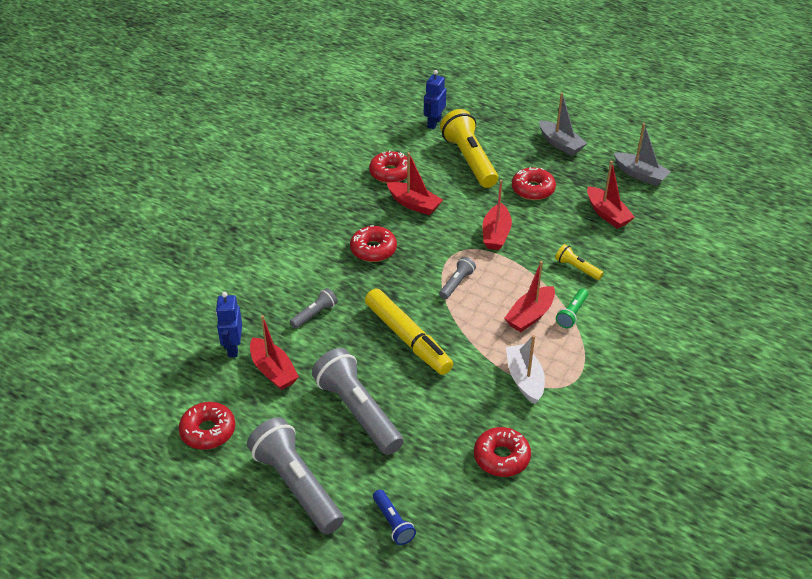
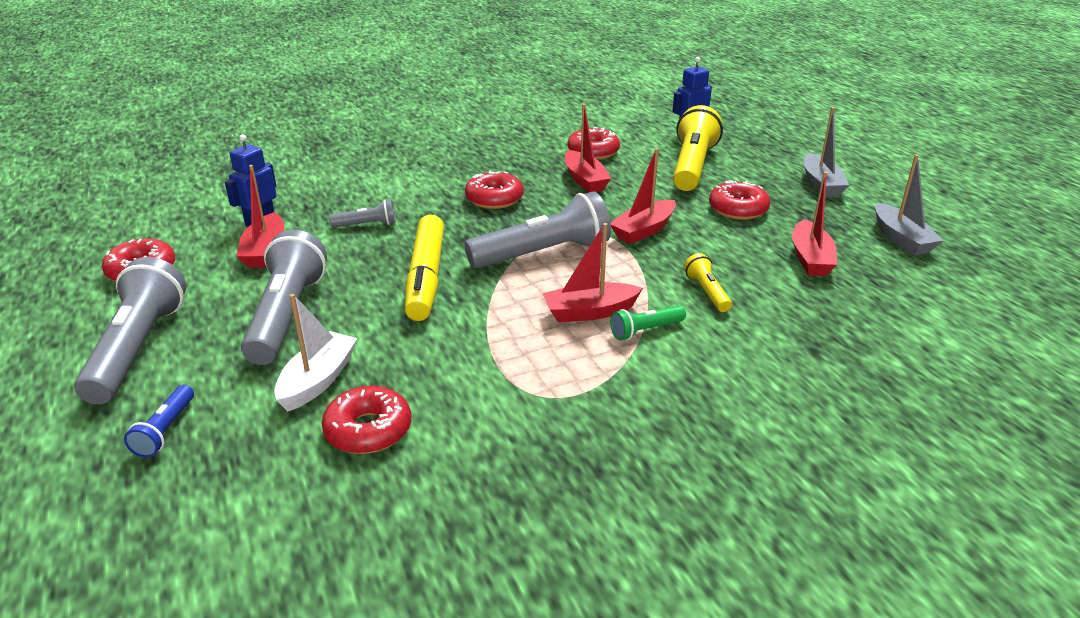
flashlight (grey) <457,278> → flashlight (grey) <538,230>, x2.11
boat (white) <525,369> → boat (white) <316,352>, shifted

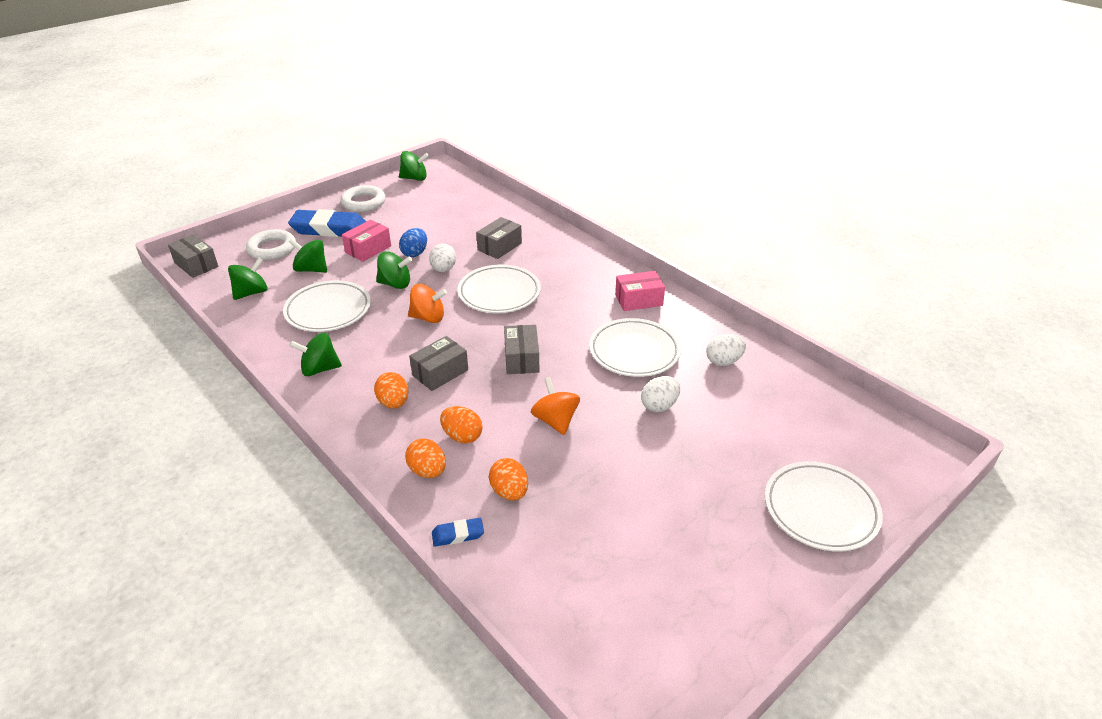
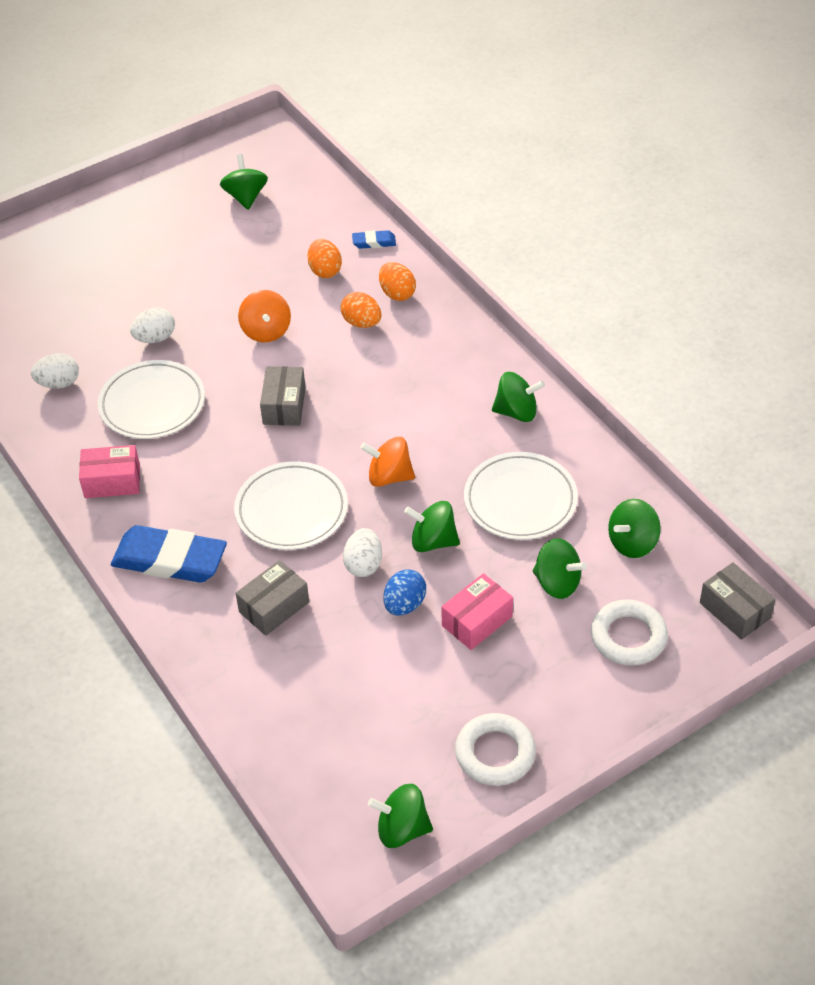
eraser (blue) <327,223> → eraser (blue) <169,554>, shifted
egg (orange) <391,390> → -
box (grey) <438,363> → -
plate (white) <824,506> → -
- → spinning top (green) <244,182>

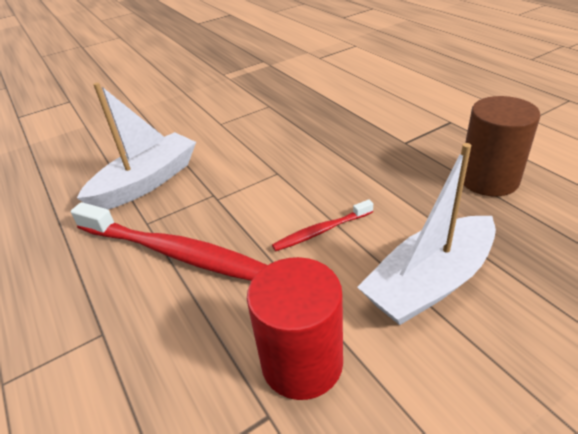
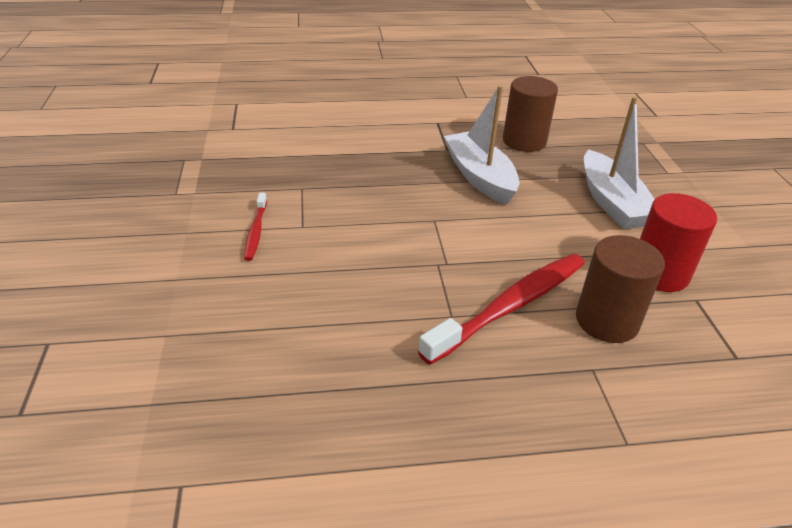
boat (white) <136,145> → boat (white) <481,145>, shifted
toothbrush (red) <322,225> → toothbrush (red) <255,227>, shifted
- → cylinder (brown) <620,289>

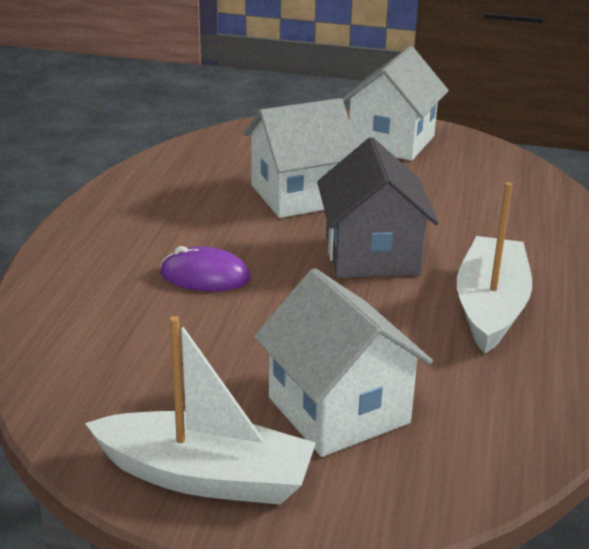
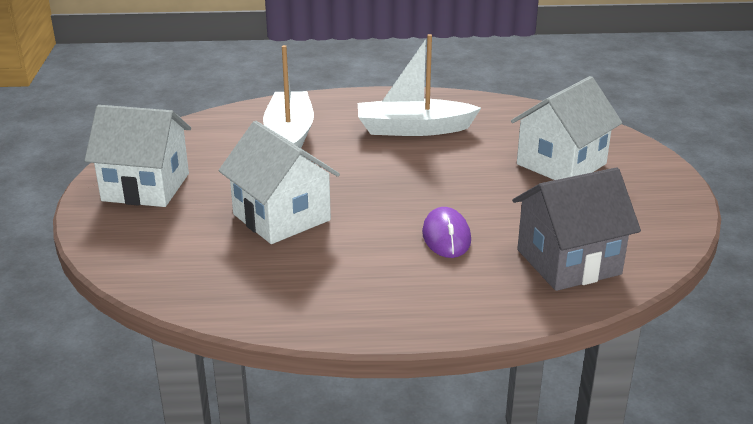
boat (white) <200,410> → boat (white) <288,96>, shifted
house (grey) <378,207> → house (grey) <576,229>, shifted

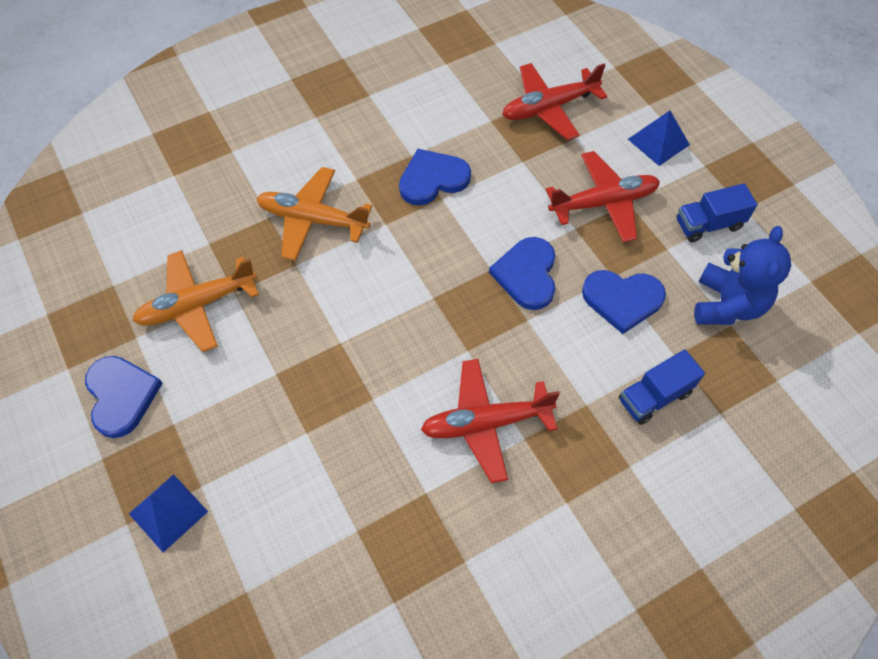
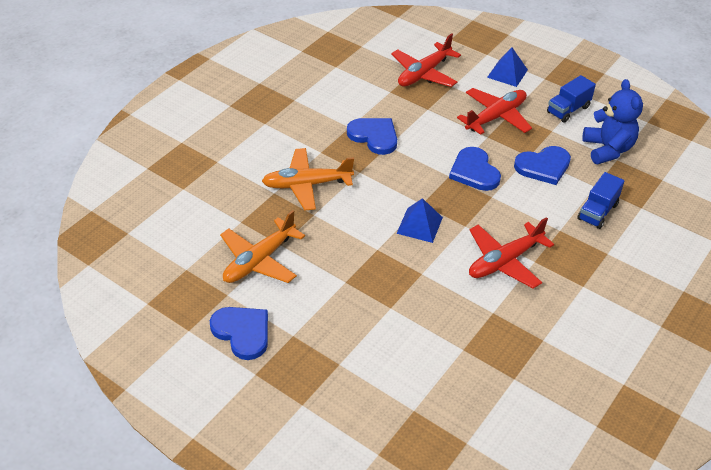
pyramid (blue) <168,513> → pyramid (blue) <419,220>, shifted
heart (blue) <435,177> → heart (blue) <372,136>, 90 degrees clockwise

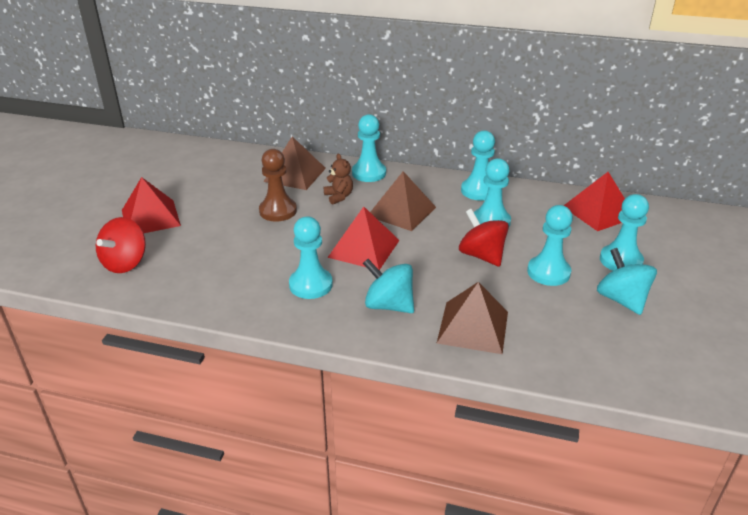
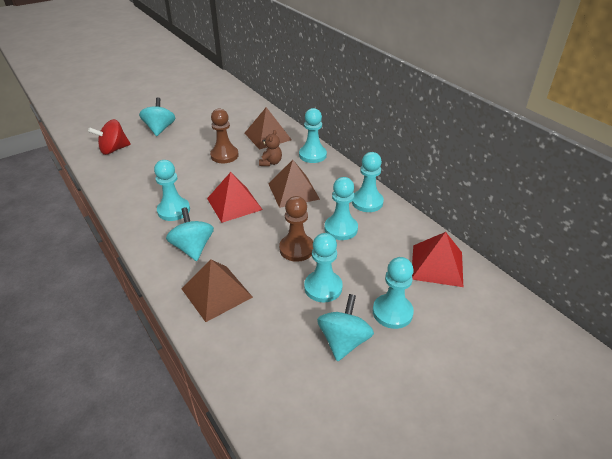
pyramid (red) <151,205> → spinning top (turquoise) <157,116>
spinning top (red) <484,238> → pawn (brown) <296,229>

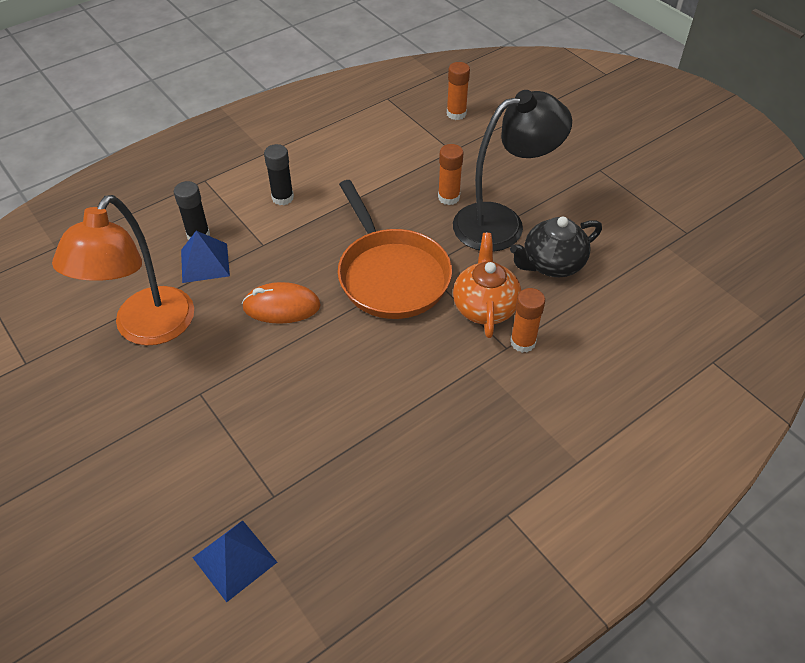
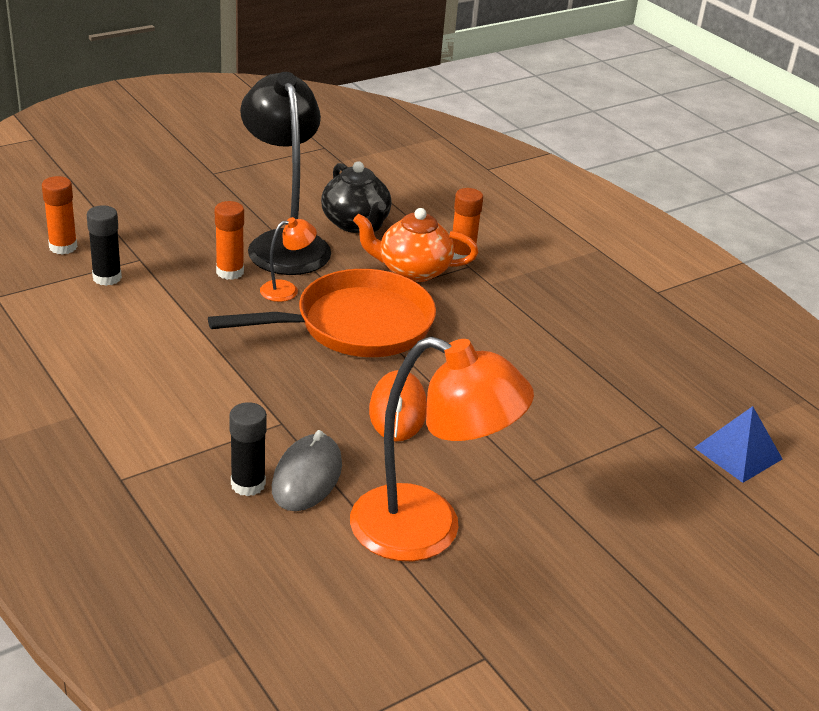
pyramid (blue) <205,257> → mouse (grey) <307,470>
glue stick (black) <279,174> → glue stick (black) <104,245>, shifted
- → lamp (orange) <288,259>

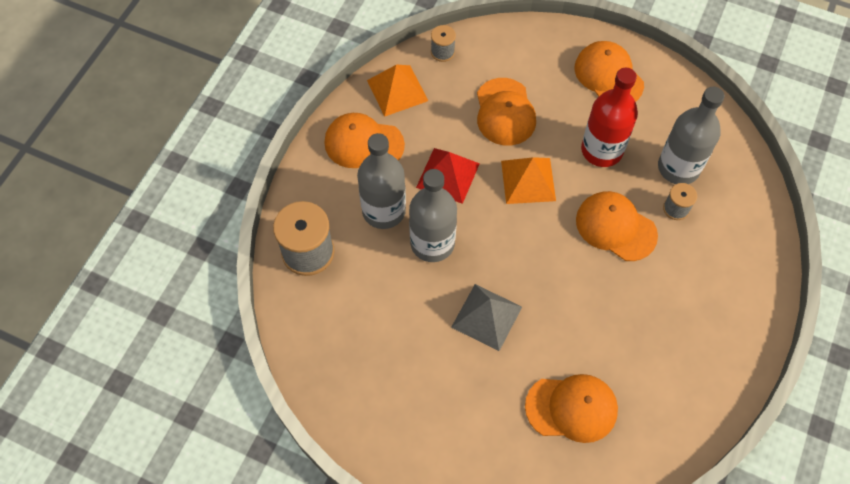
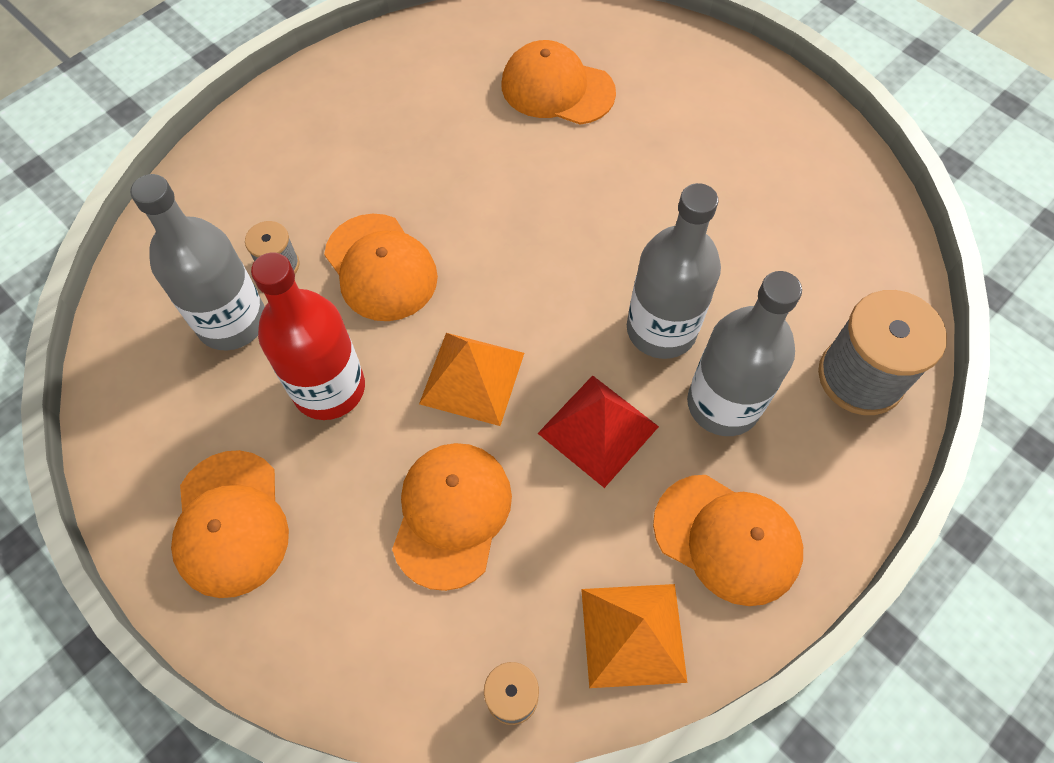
pyramid (grey) <486,317> → -

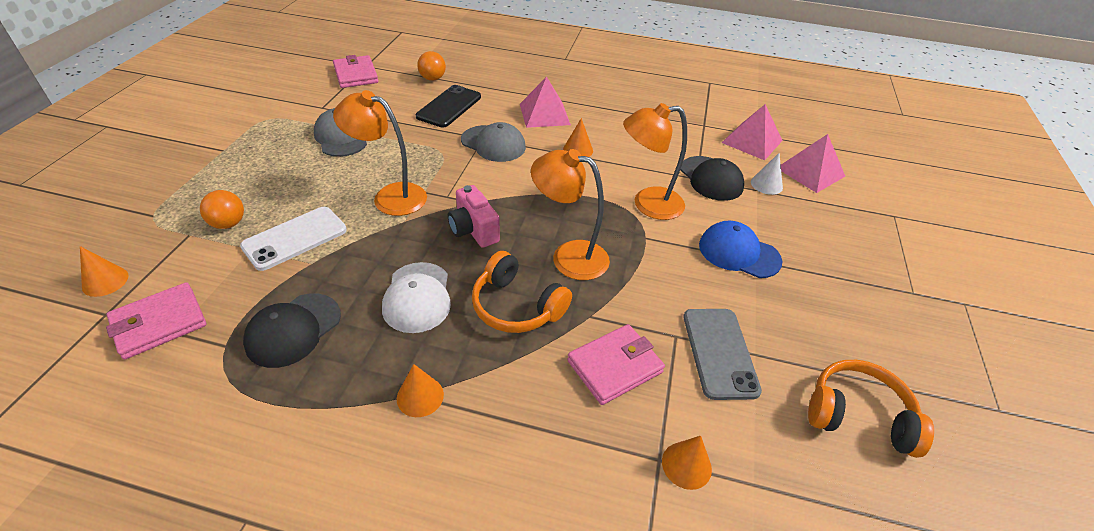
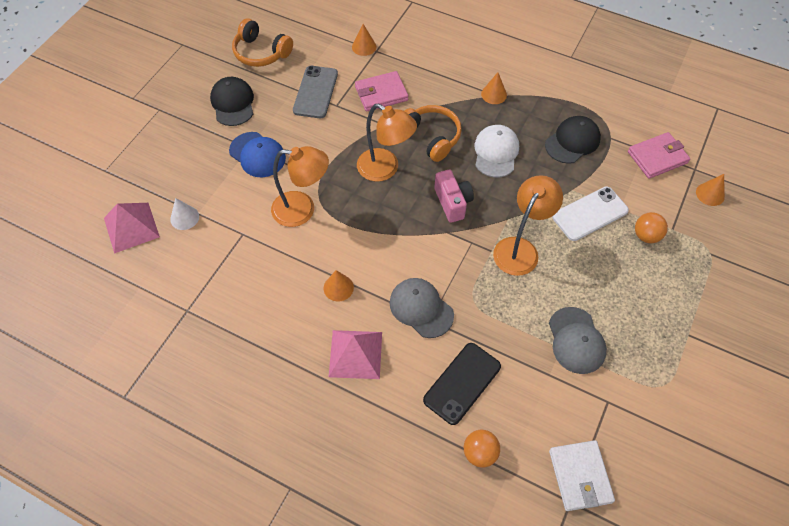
wallet (pink) <355,71> → wallet (white) <582,475>
lamp (orange) <380,153> → lamp (orange) <528,225>, 90 degrees counterclockwise
cap (black) <712,178> → cap (black) <232,101>, shifted
pyramid (pink) <752,132> → -

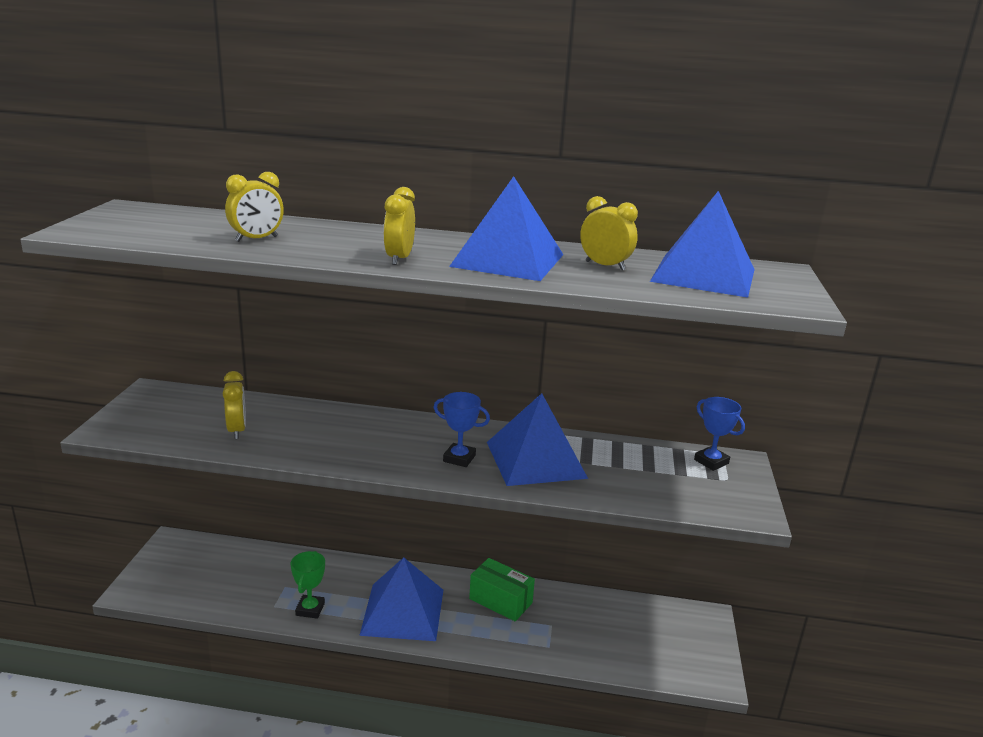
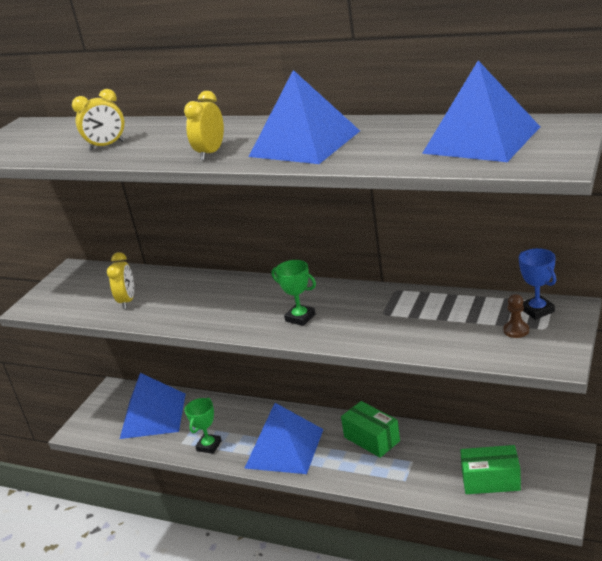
trophy (blue) <461,429> → trophy (green) <293,293>
pyramid (blue) <537,439> → pyramid (blue) <153,406>, shifted
clock (yellow) <609,233> → -
- → box (green) <490,469>
- → pawn (brown) <516,316>

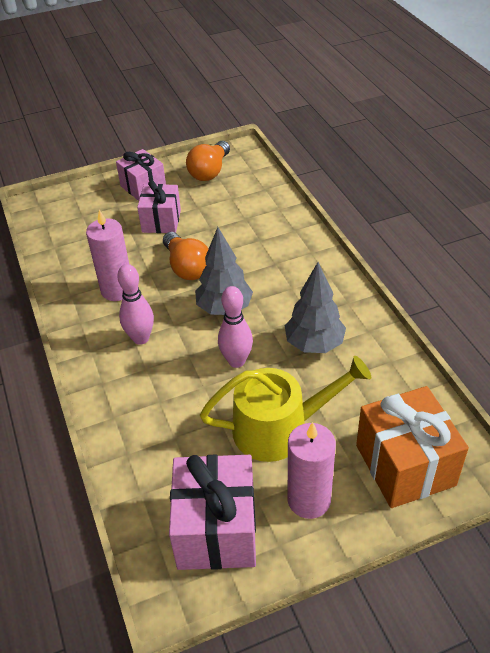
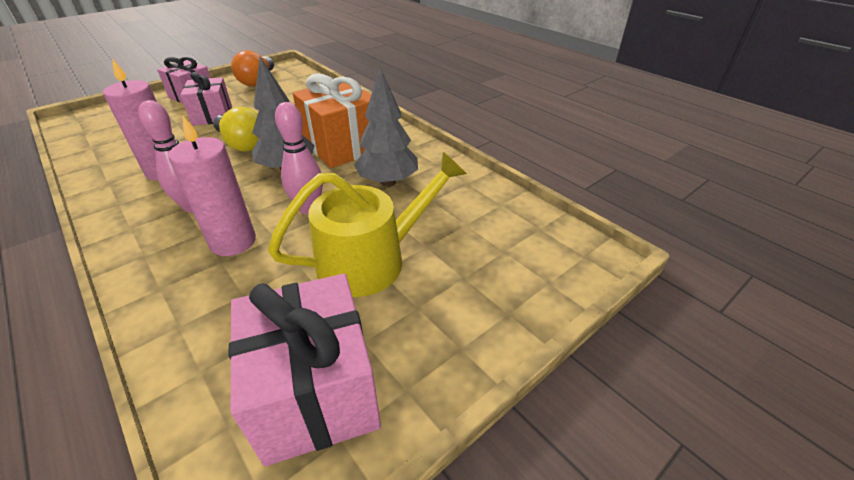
light bulb (orange) <185,256> → light bulb (yellow) <236,129>
candle (pink) <312,470> → candle (pink) <212,186>, shifted
gift (orange) <412,447> → gift (orange) <332,120>, shifted

